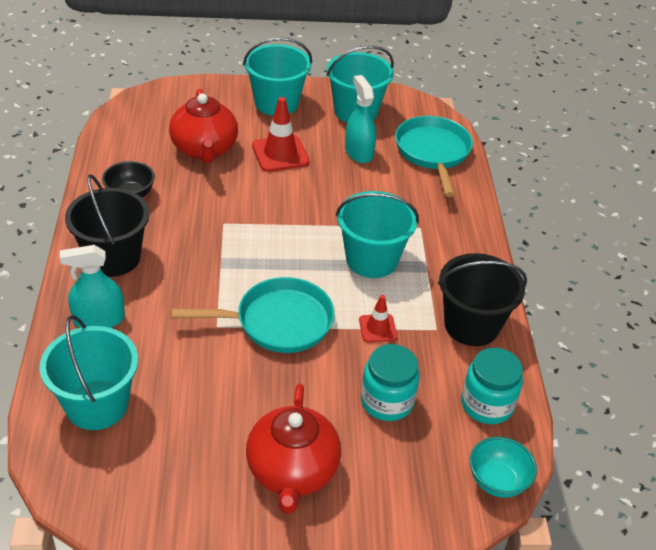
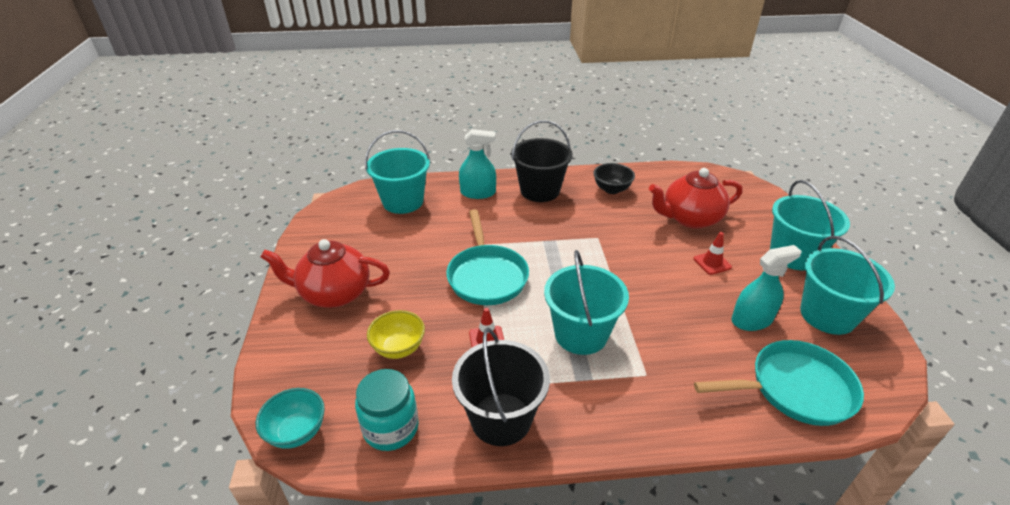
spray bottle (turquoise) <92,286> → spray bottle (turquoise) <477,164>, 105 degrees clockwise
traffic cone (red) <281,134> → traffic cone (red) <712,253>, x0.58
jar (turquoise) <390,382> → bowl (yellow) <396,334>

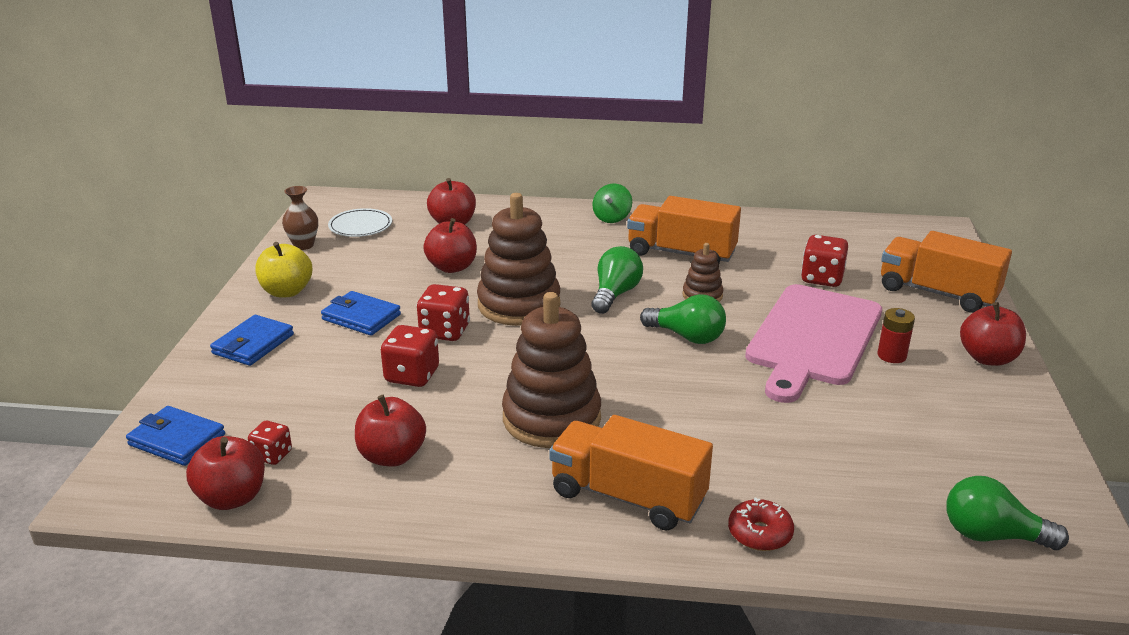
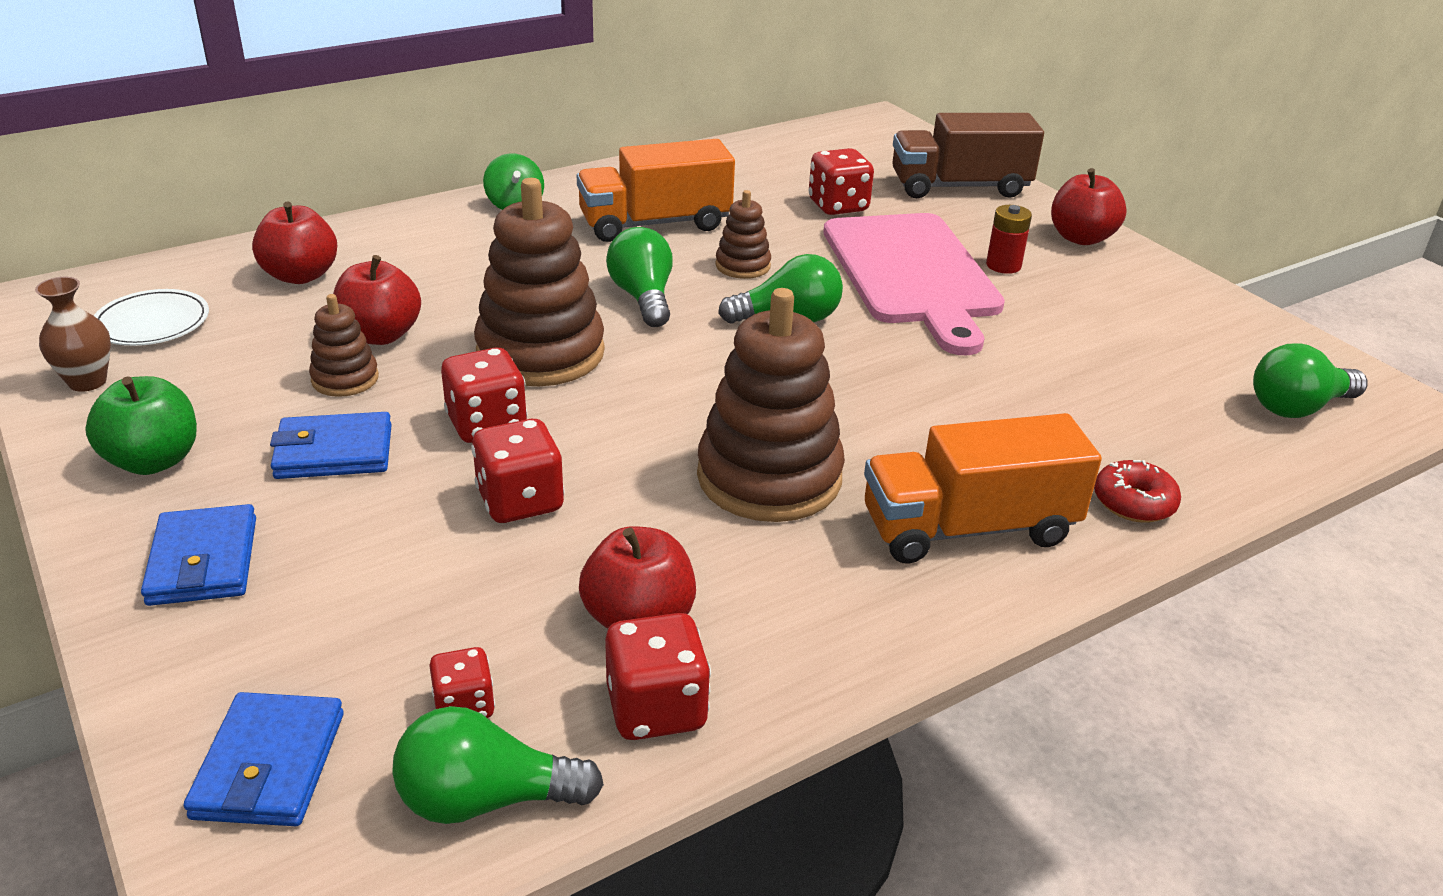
wallet (blue) <175,436> → wallet (blue) <264,759>, 75 degrees counterclockwise
apple (red) <225,473> → light bulb (green) <498,765>
apple (yellow) <283,270> → apple (green) <141,425>
truck (orange) <946,272> → truck (brown) <968,155>
- → stacking toy (brown) <344,345>
- → dice (red) <658,676>

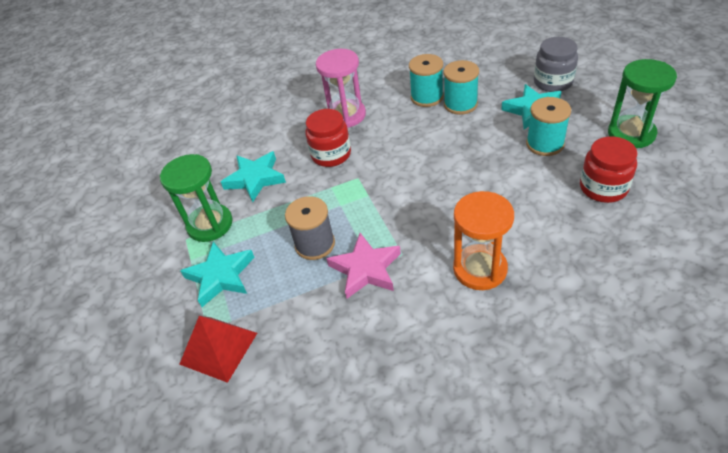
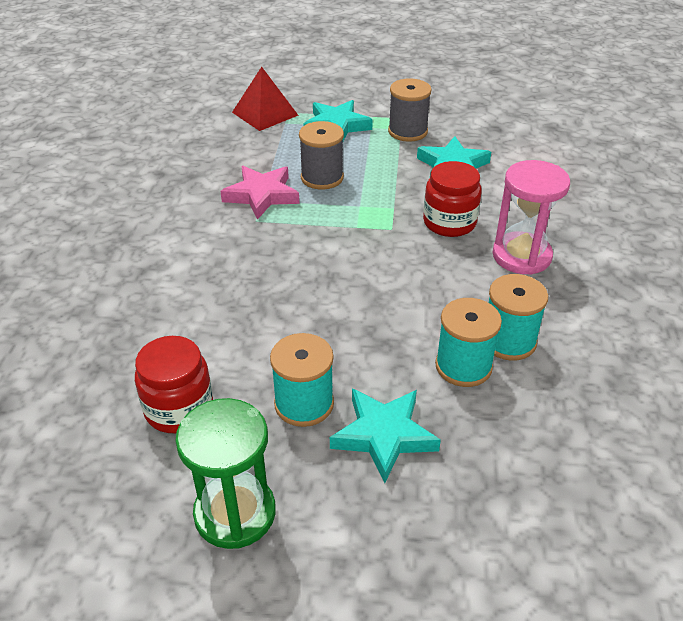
hourglass (green) <196,198> → spool (grey) <409,110>
hourglass (orange) <483,240> → -
jar (grey) <556,64> → -

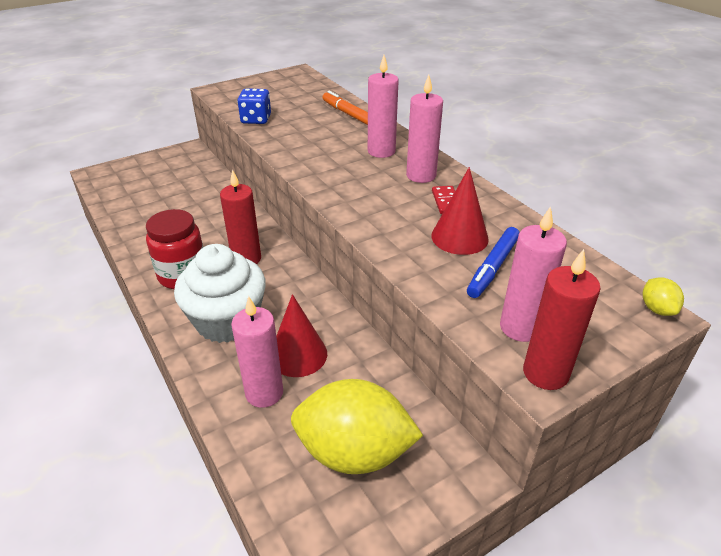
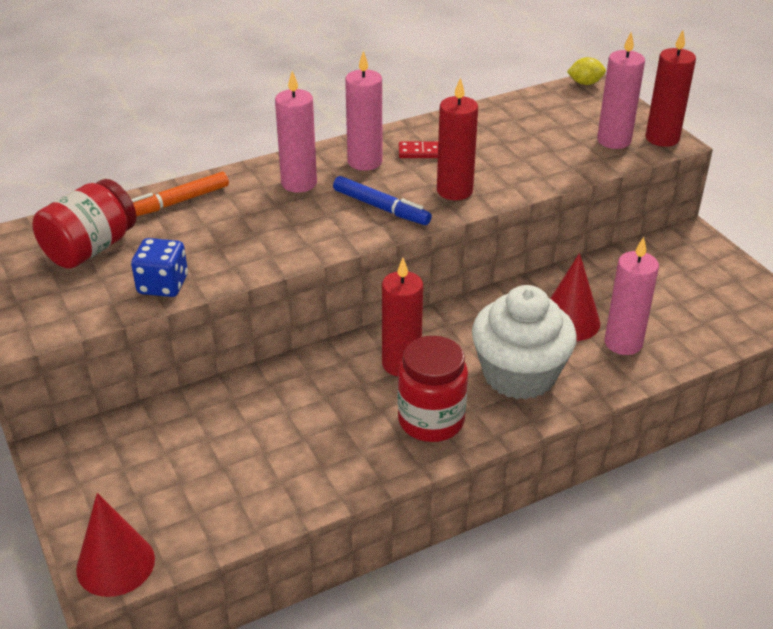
lemon (yellow) <357,426> → -
cone (red) <460,211> → cone (red) <115,545>, shifted
marker (blue) <493,262> → marker (blue) <382,200>, shifted
- → jar (red) <84,224>
- → candle (red) <457,138>

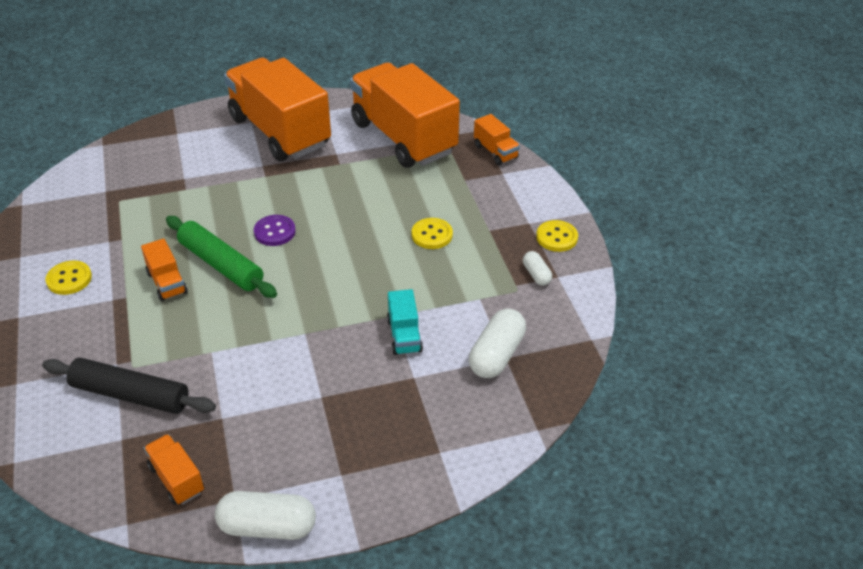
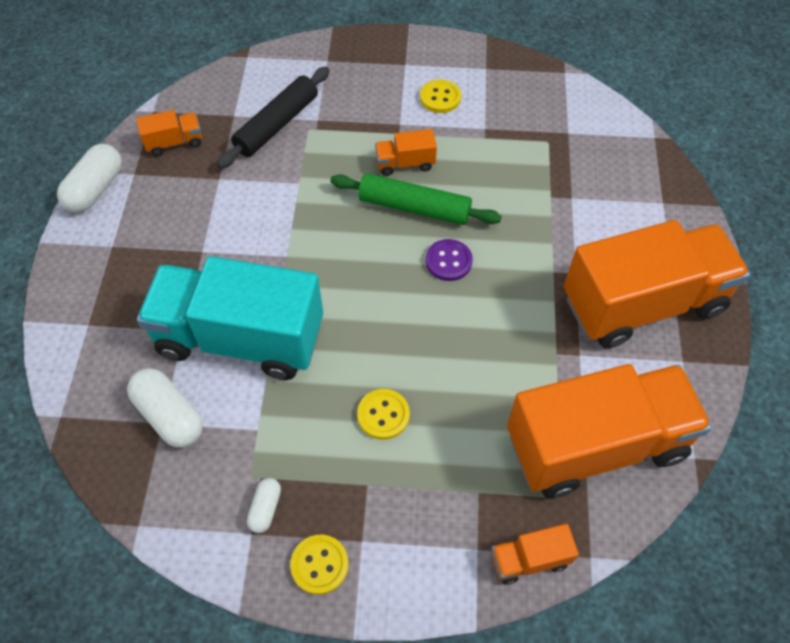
rolling pin (green) <221,257> → rolling pin (green) <416,199>, 45 degrees clockwise
truck (turquoise) <405,322> → truck (turquoise) <230,318>, x2.44
capsule (white) <537,268> → capsule (white) <264,505>, 75 degrees counterclockwise

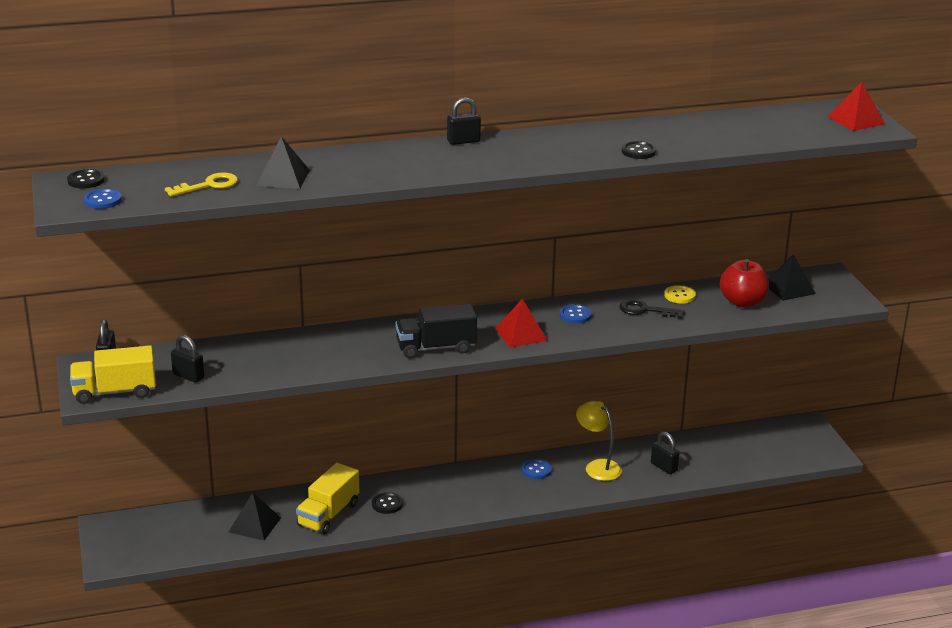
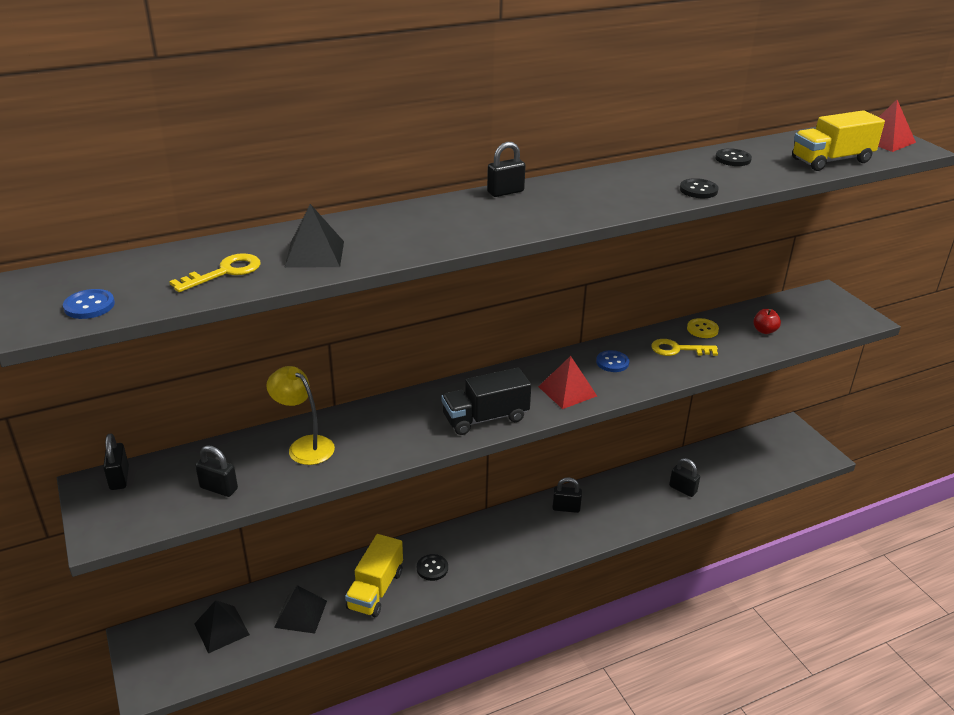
button (black) <85,179> → button (black) <733,157>, shifted
truck (yellow) <113,374> → truck (yellow) <838,140>, shifted
button (blue) <536,469> → padlock (black) <567,495>
lamp (yellow) <599,441> → lamp (yellow) <300,415>, shifted
key (black) <652,309> → key (yellow) <684,347>
apple (red) <744,283> → apple (red) <767,321>, x0.54
pyramid (black) <792,277> → pyramid (black) <222,627>, shifted

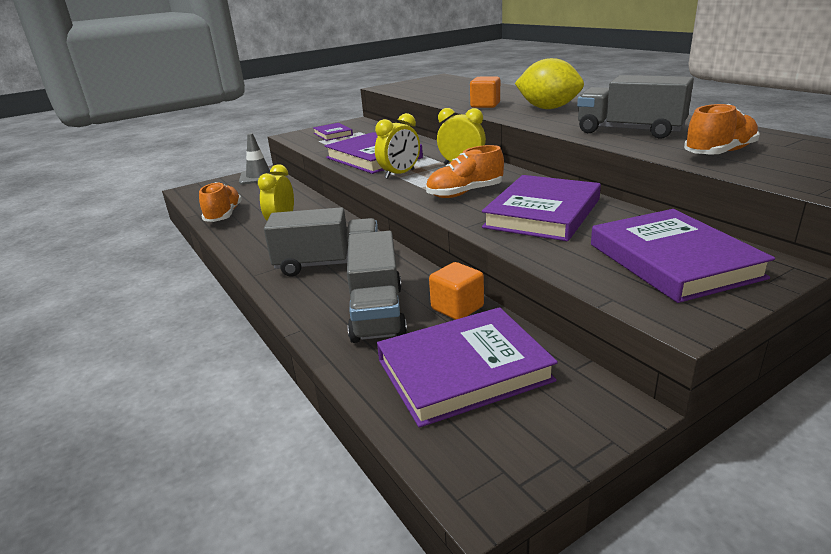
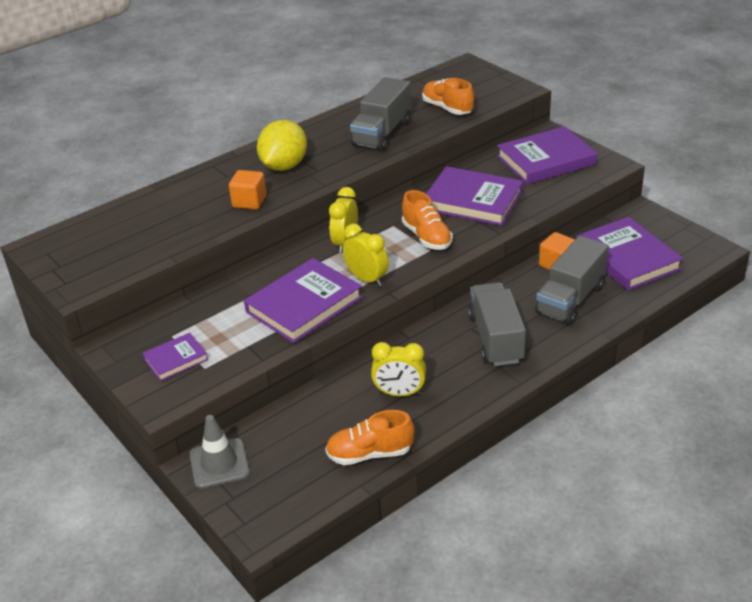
truck (grey) <377,287> → truck (grey) <572,280>, 135 degrees clockwise

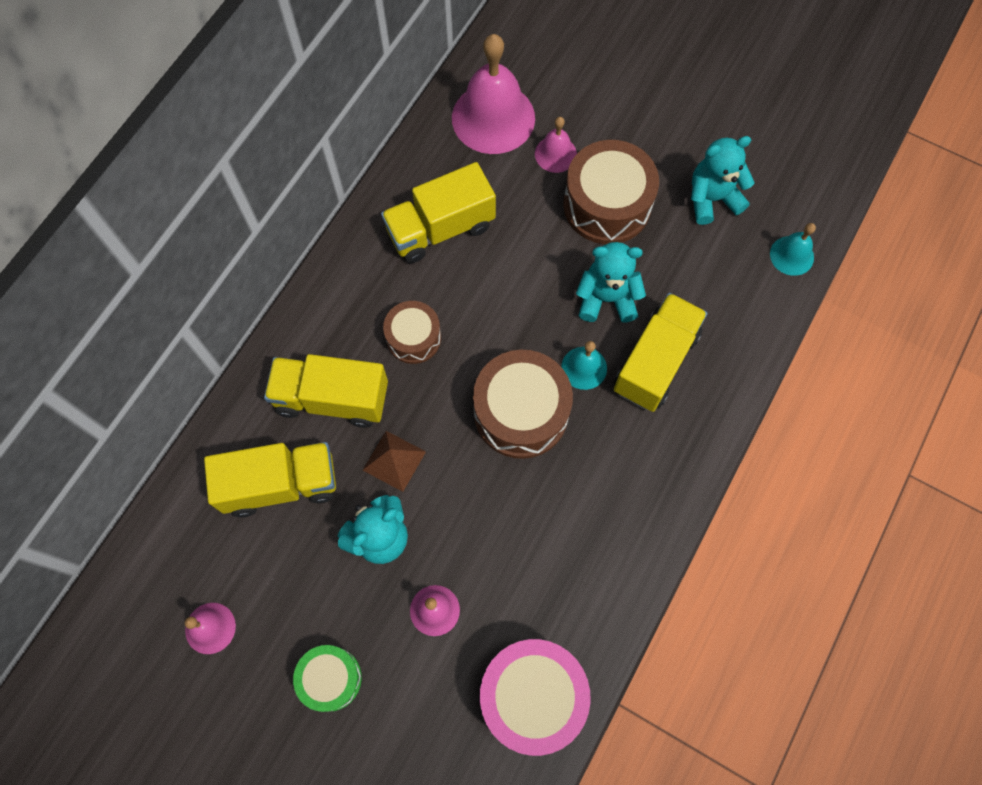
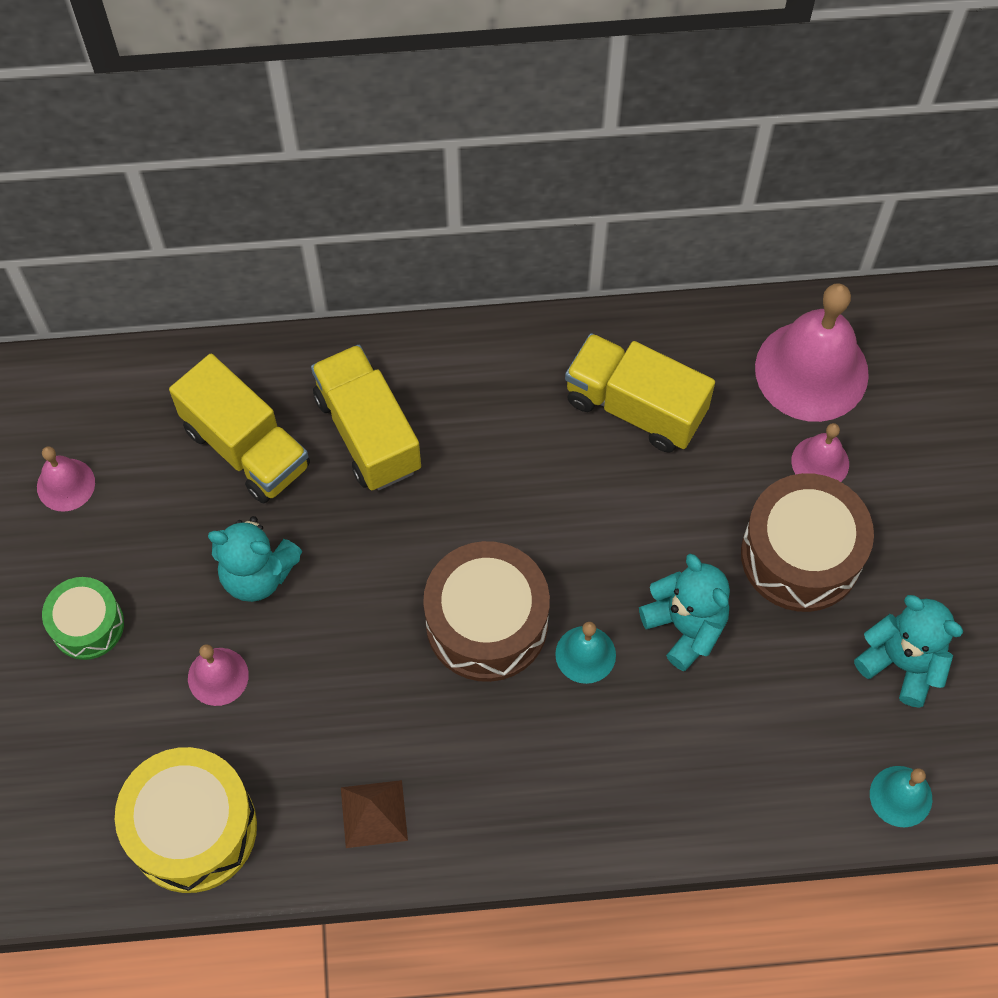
pyramid (brown) <394,461> → pyramid (brown) <374,814>, shifted
drum (brown) <412,332> → -
drum (pink) <535,697> → drum (yellow) <186,820>
truck (yellow) <661,352> → -

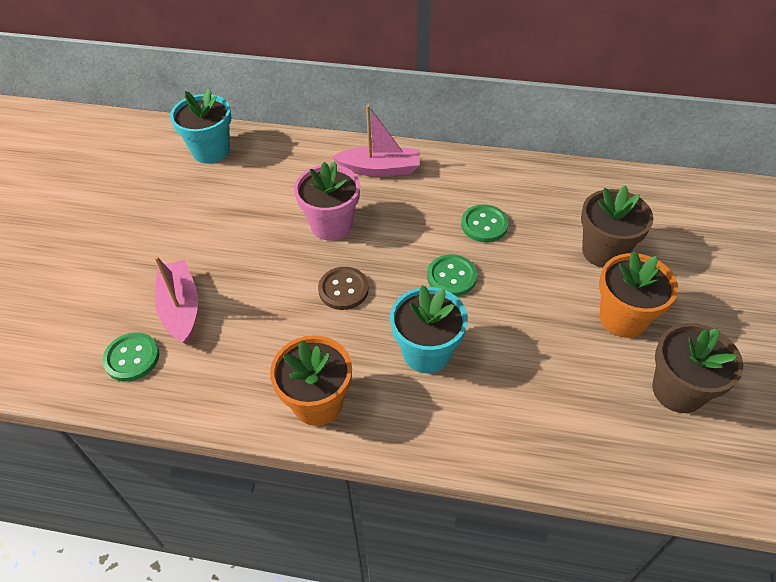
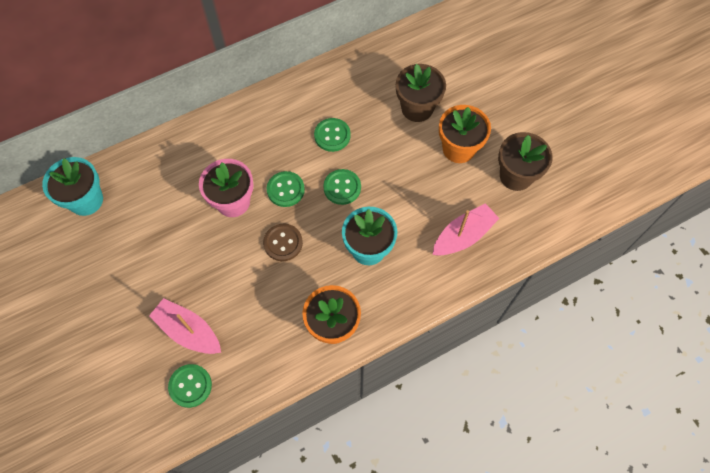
boat (pink) <376,140> → boat (pink) <466,229>, shifted
- → button (green) <286,189>

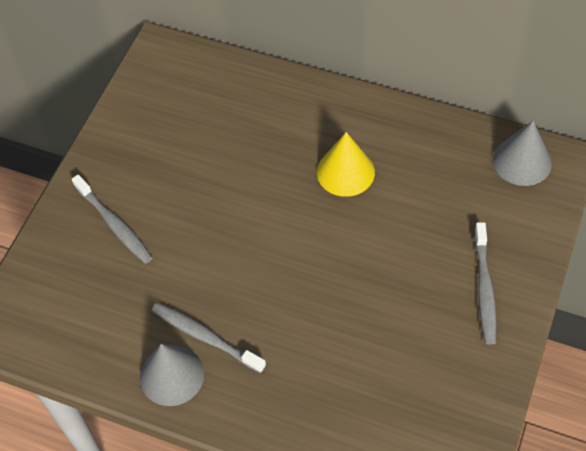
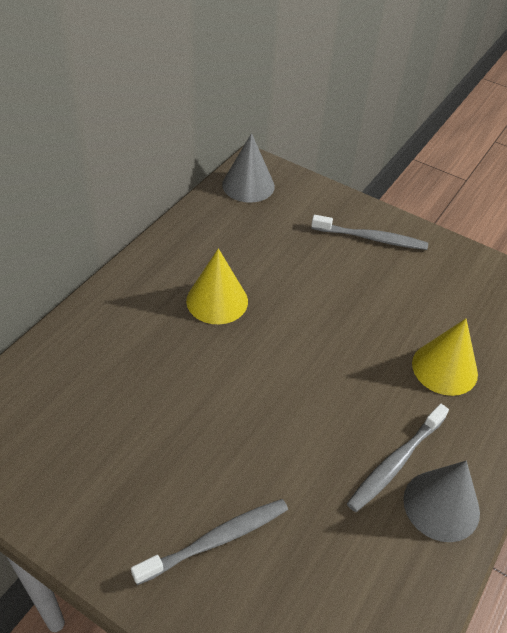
- → cone (yellow) <445,357>

